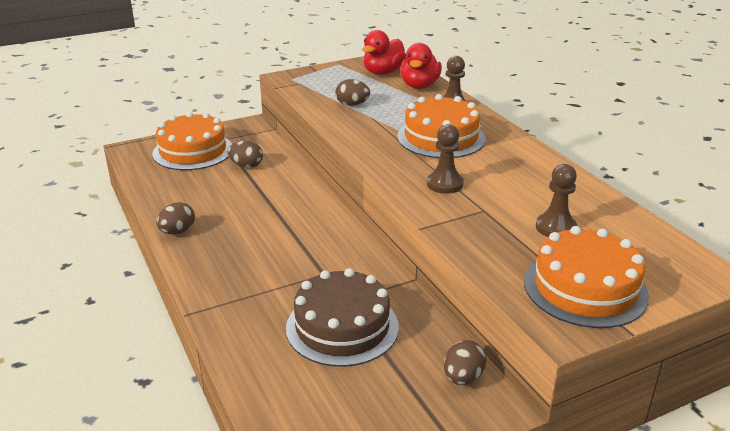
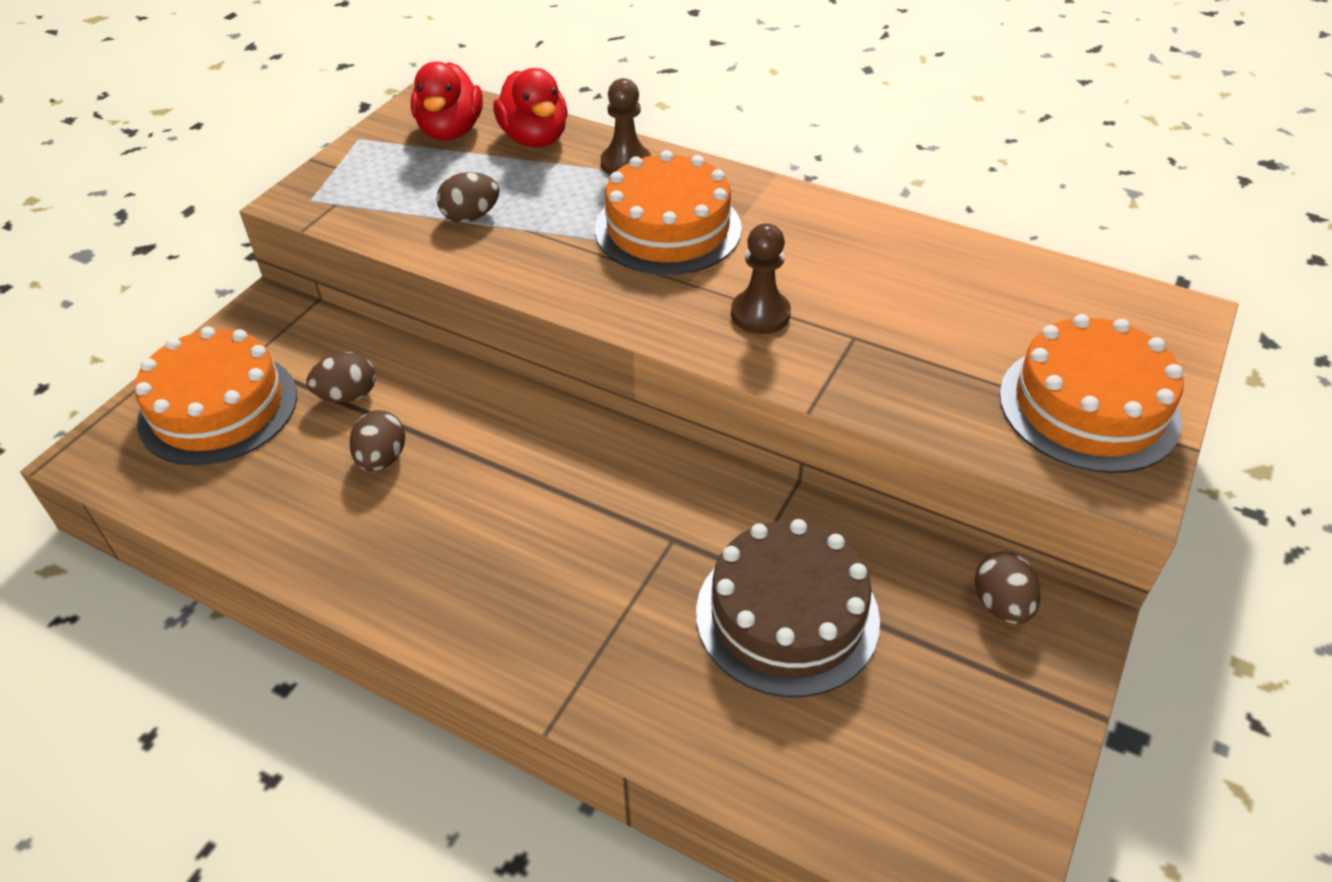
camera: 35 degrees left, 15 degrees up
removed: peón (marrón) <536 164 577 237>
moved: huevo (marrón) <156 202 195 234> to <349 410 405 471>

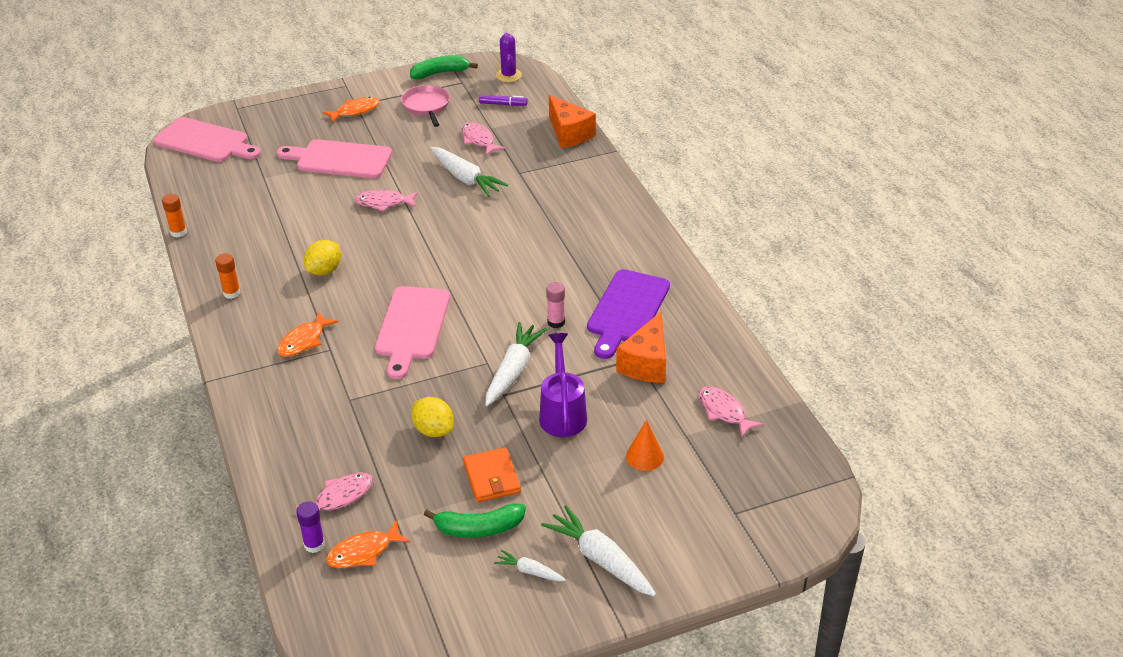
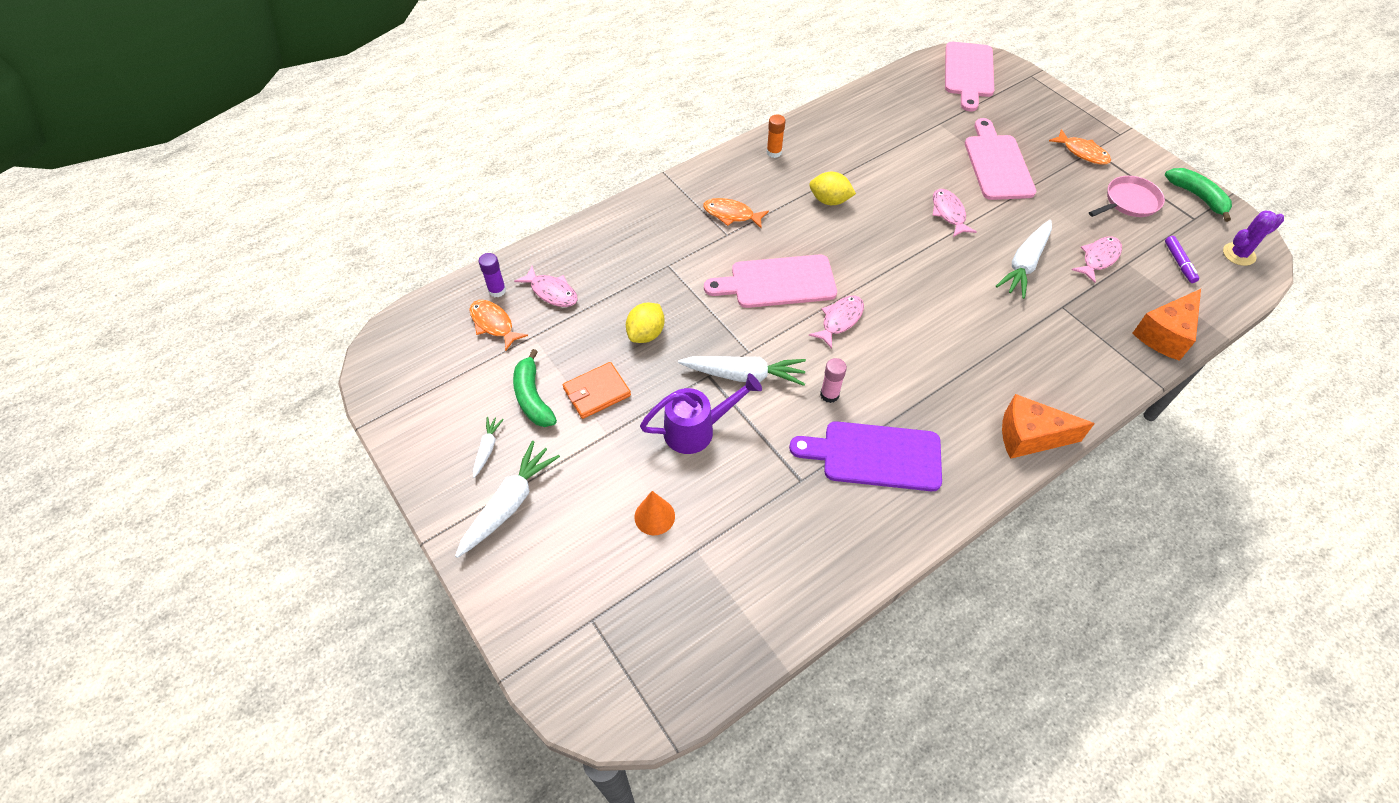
camera: 75 degrees right, 15 degrees up
removed: barra de pegamento (naranja) <162 194 187 237>
moved: queso (naranja) <616 311 666 383> to <1002 394 1095 459>; pez (rosa) <698 386 763 438> to <809 295 864 349>

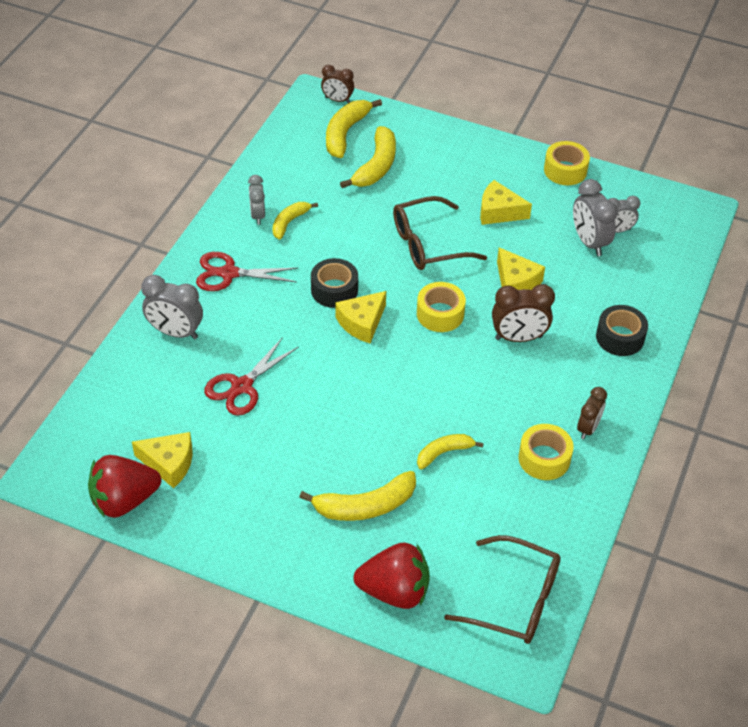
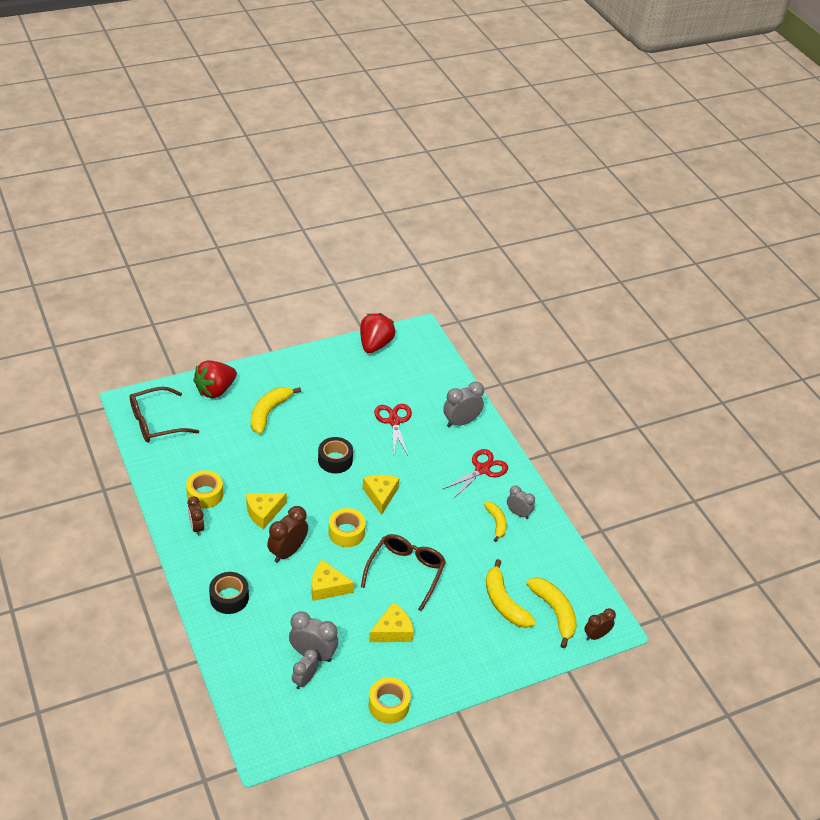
camera: 130 degrees right, 5 degrees down
removed: plátano (amarillo) <417 434 484 470>
moved: queso (amarillo) <132 432 193 488> to <246 493 287 529>; cinta adhesiva (negro) <311 258 358 308> to <318 437 353 473>

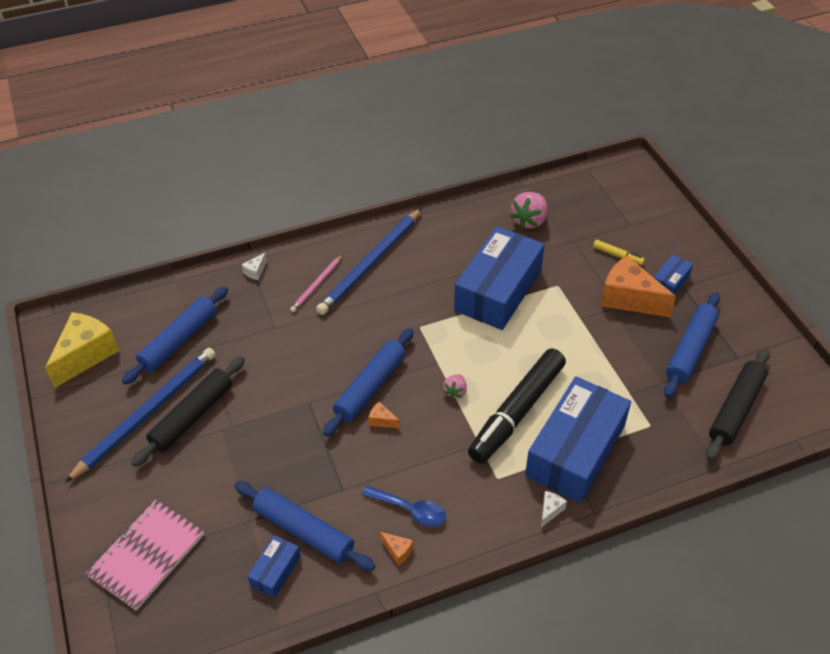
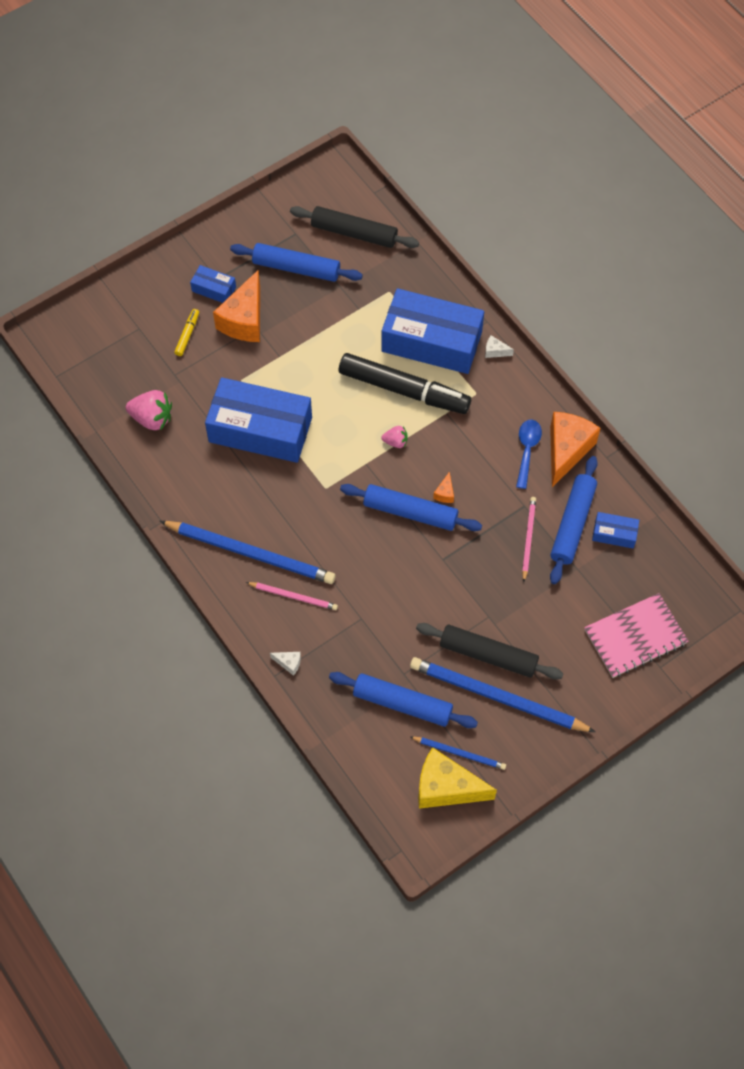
camera: 105 degrees left, 15 degrees up
added: lápiz (azul) <411 736 506 770>; lápiz (rosa) <522 497 536 582>
turned: cuaderno (rosa) <86 500 204 611> = <584 593 688 678> 45 degrees counterclockwise
resized: queso (naranja) <380 532 413 566> = <550 412 601 487> x2.41

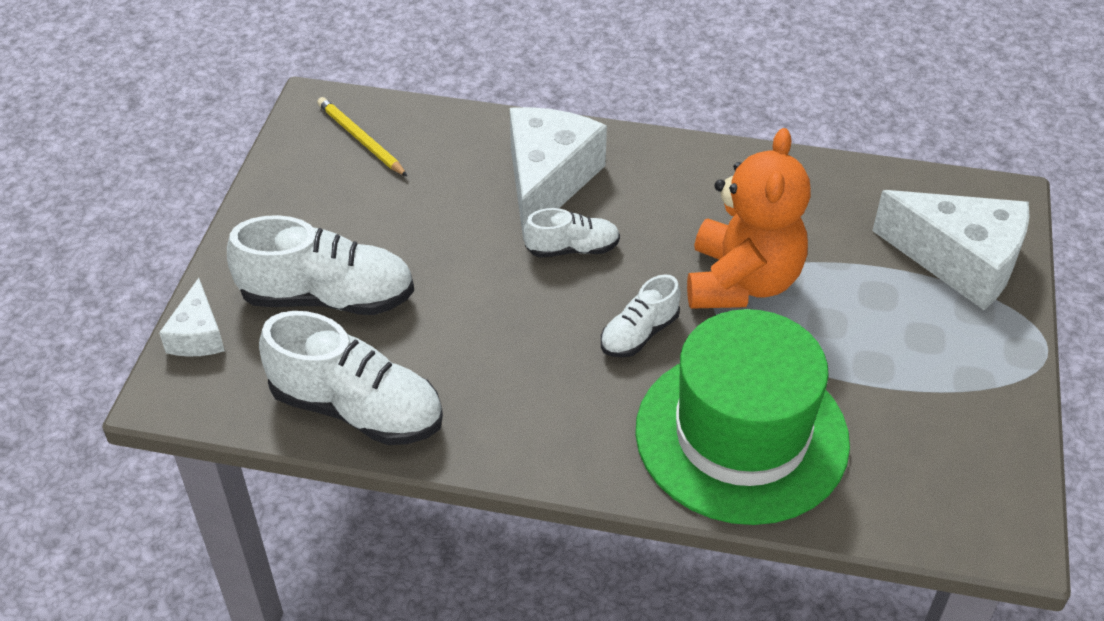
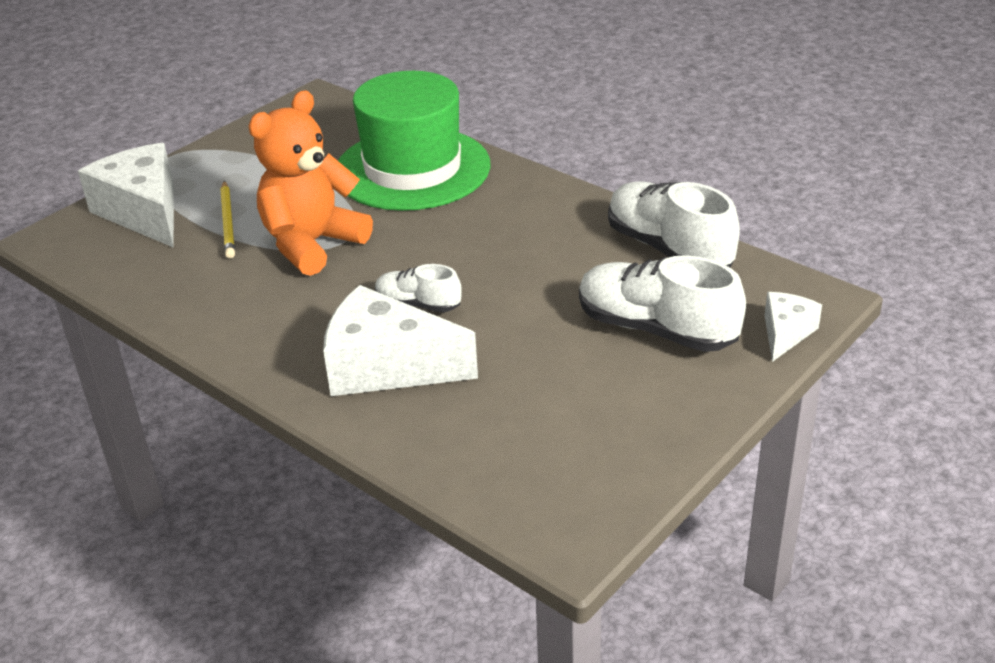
camera: 150 degrees left, 10 degrees down
removed: zapato (blanco) <601 274 681 358>
moved: lápiz (amarillo) <317 97 407 176> to <220 181 235 258>
turned: queso (blanco) <510 107 607 241> = <323 285 478 396> 60 degrees clockwise

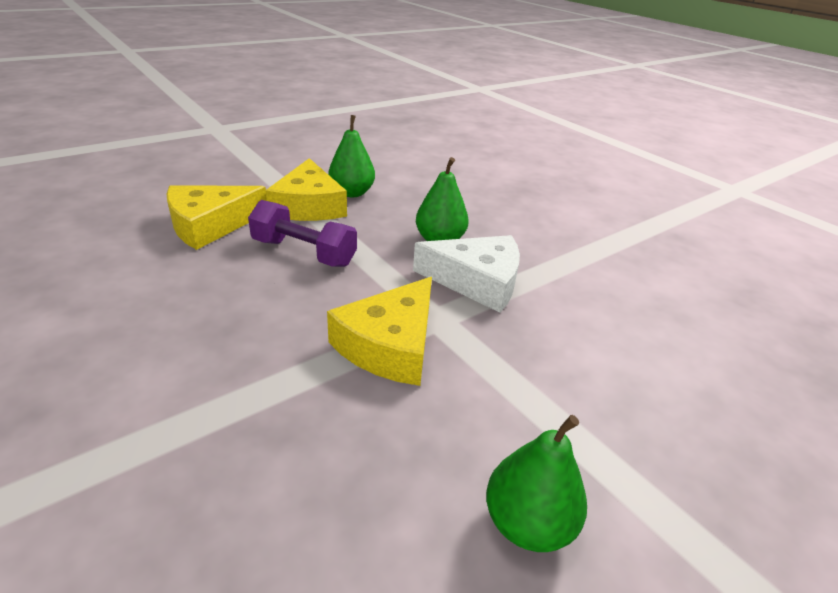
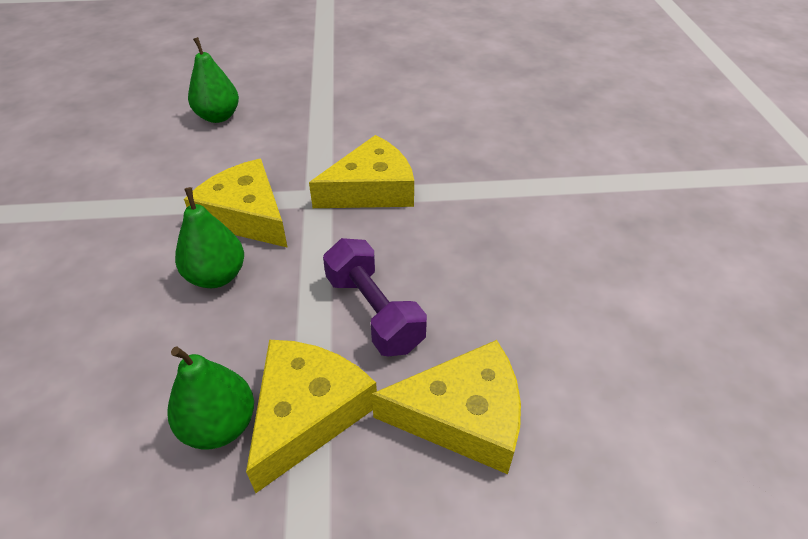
camera: 145 degrees left, 10 degrees up
moved: pera (verde) <486 415 587 552> to <188 37 239 123>
recoloured: queso (blanco) <413 235 520 313> to queso (amarillo) <184 159 288 248>

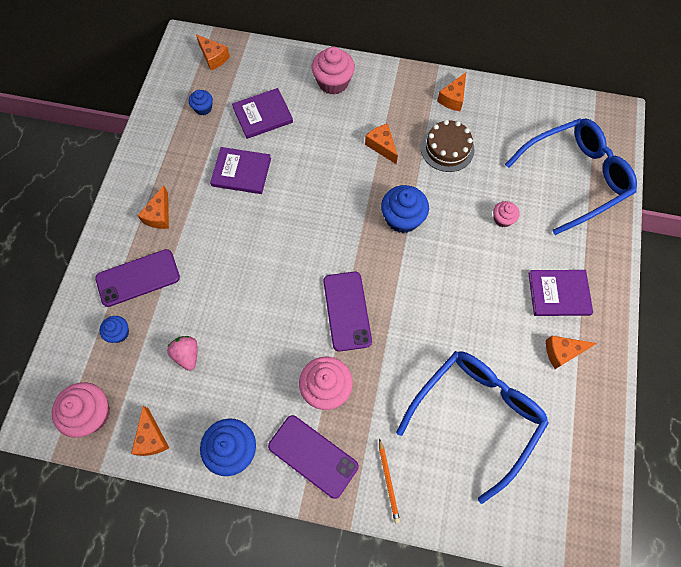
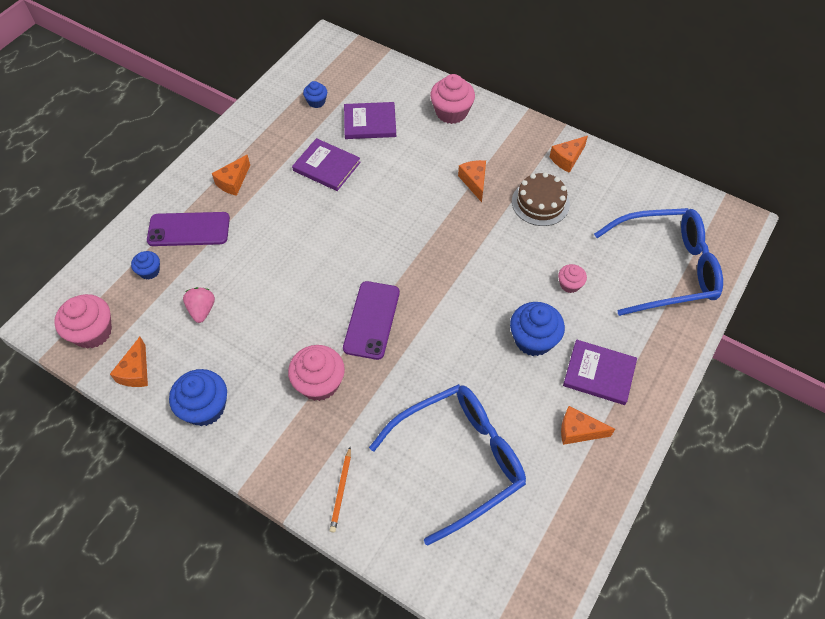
camera: 20 degrees right, 10 degrees down
removed: queso (naranja) <196 34 230 70>; móvil (morado) <268 415 359 499>
moved: magdalena (azul) <381 185 429 233> to <510 302 565 356>

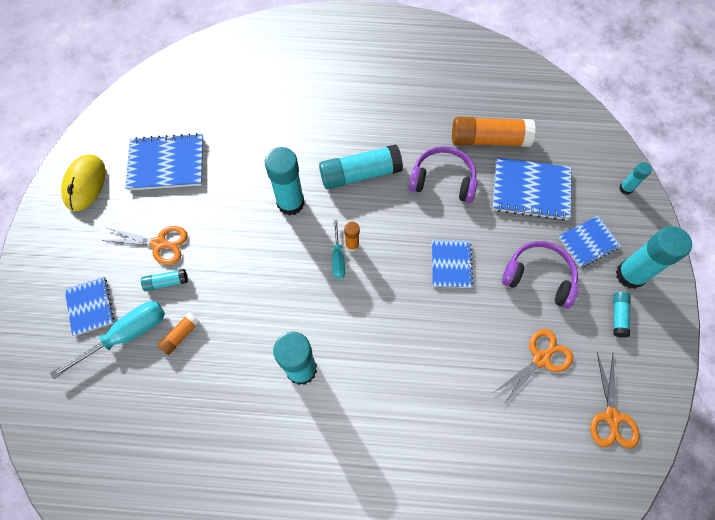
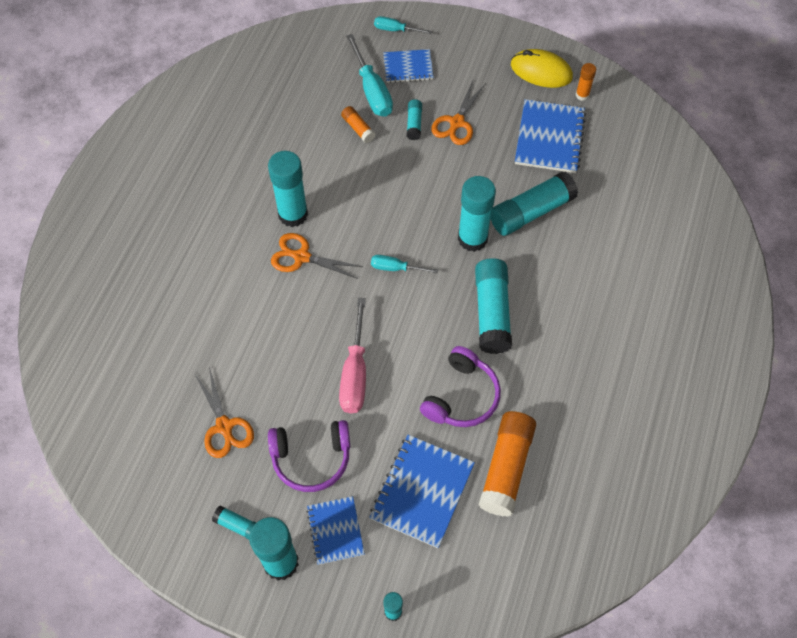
camera: 105 degrees right, 5 degrees down
added: destornillador (turquesa) <374 16 432 34>; barra de pegamento (turquesa) <491 171 578 236>
moved: barra de pegamento (naranja) <344 221 360 252> to <576 63 596 101>; tijeras (naranja) <590 352 640 449> to <271 233 363 279>
replaced: cuaderno (azul) <432 240 473 288> to destornillador (rosa) <339 298 366 413>
turned: auriculares (morado) <502 241 579 309> = <268 420 350 492> 45 degrees clockwise

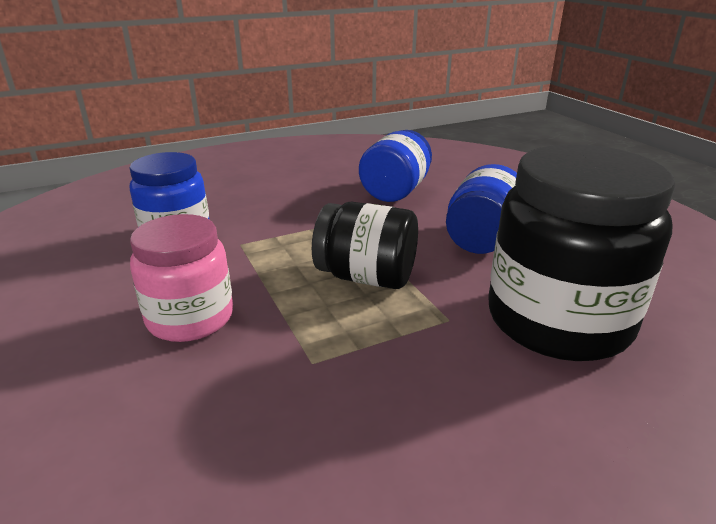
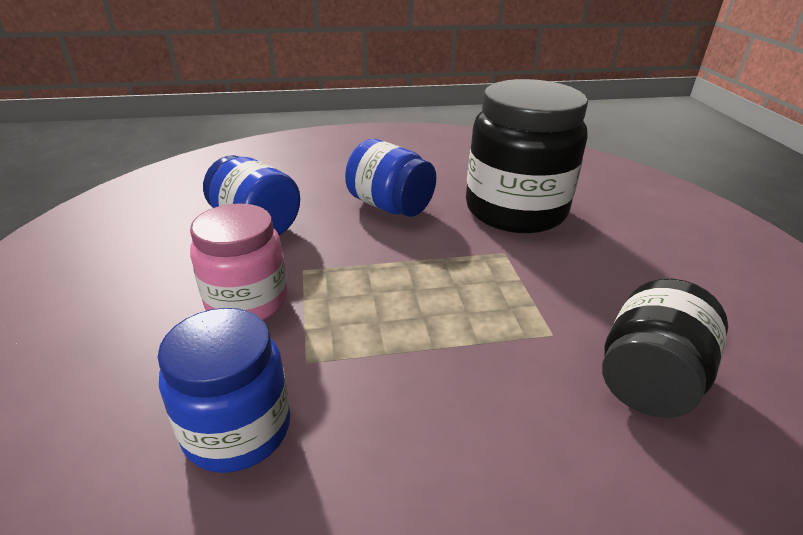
camera: 75 degrees left, 5 degrees up
moved: tarro (rosa) <130 214 233 342> to <190 203 288 320>; tarro (negro) <312 202 418 289> to <602 278 728 418>

